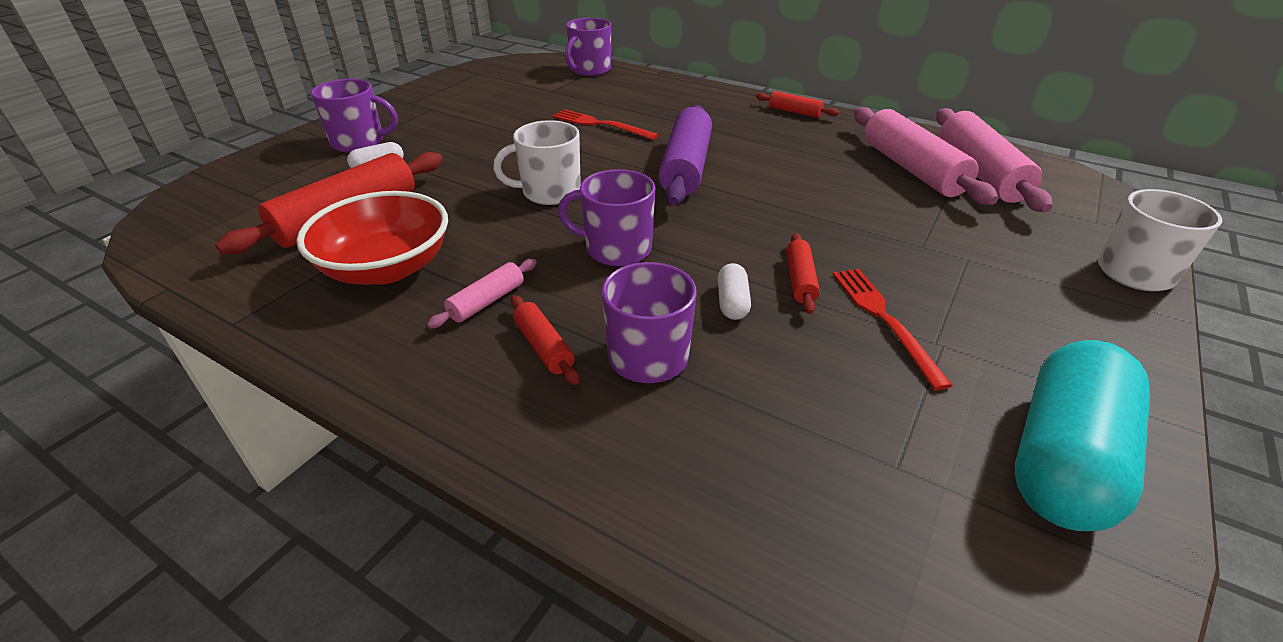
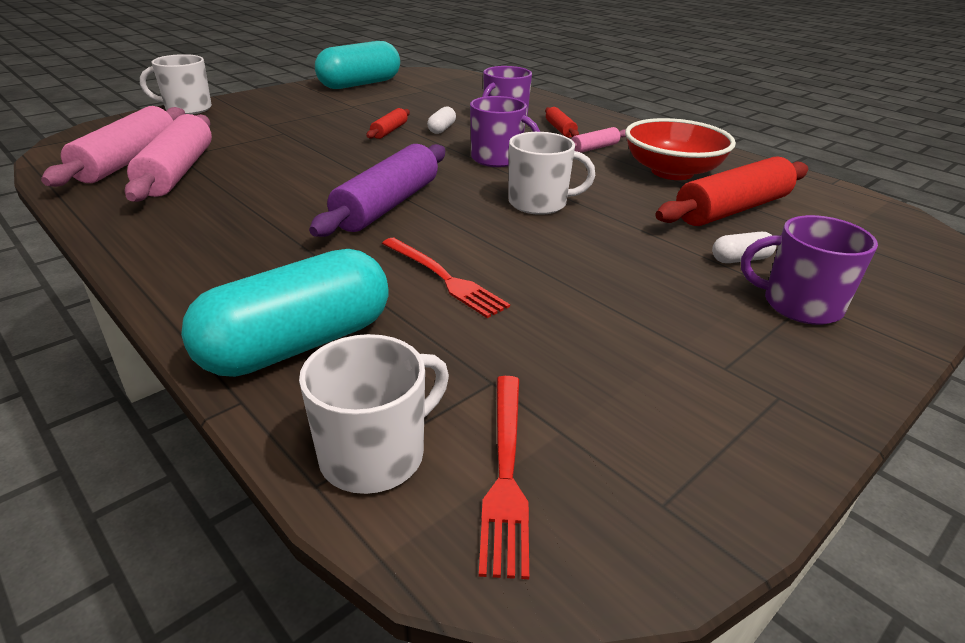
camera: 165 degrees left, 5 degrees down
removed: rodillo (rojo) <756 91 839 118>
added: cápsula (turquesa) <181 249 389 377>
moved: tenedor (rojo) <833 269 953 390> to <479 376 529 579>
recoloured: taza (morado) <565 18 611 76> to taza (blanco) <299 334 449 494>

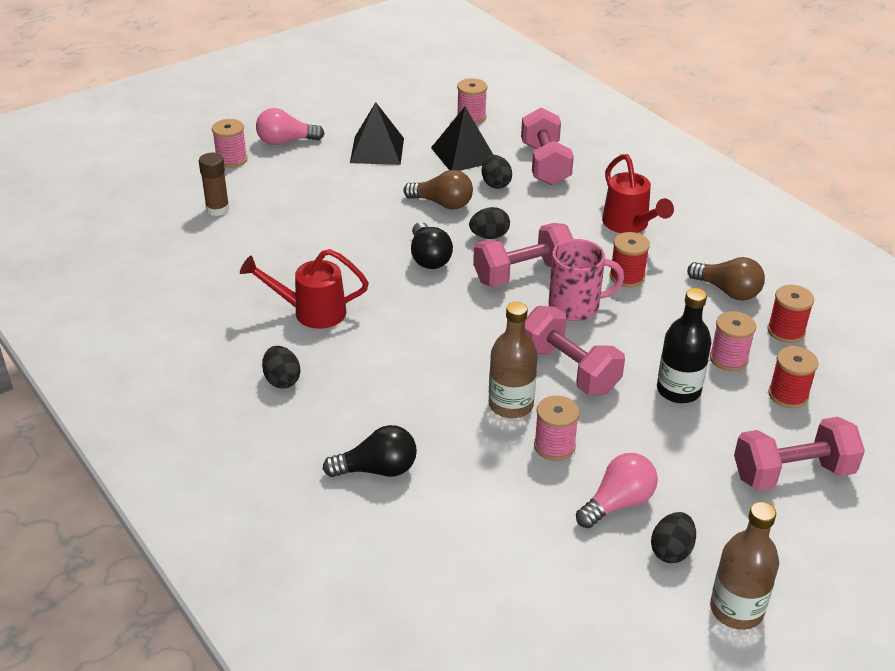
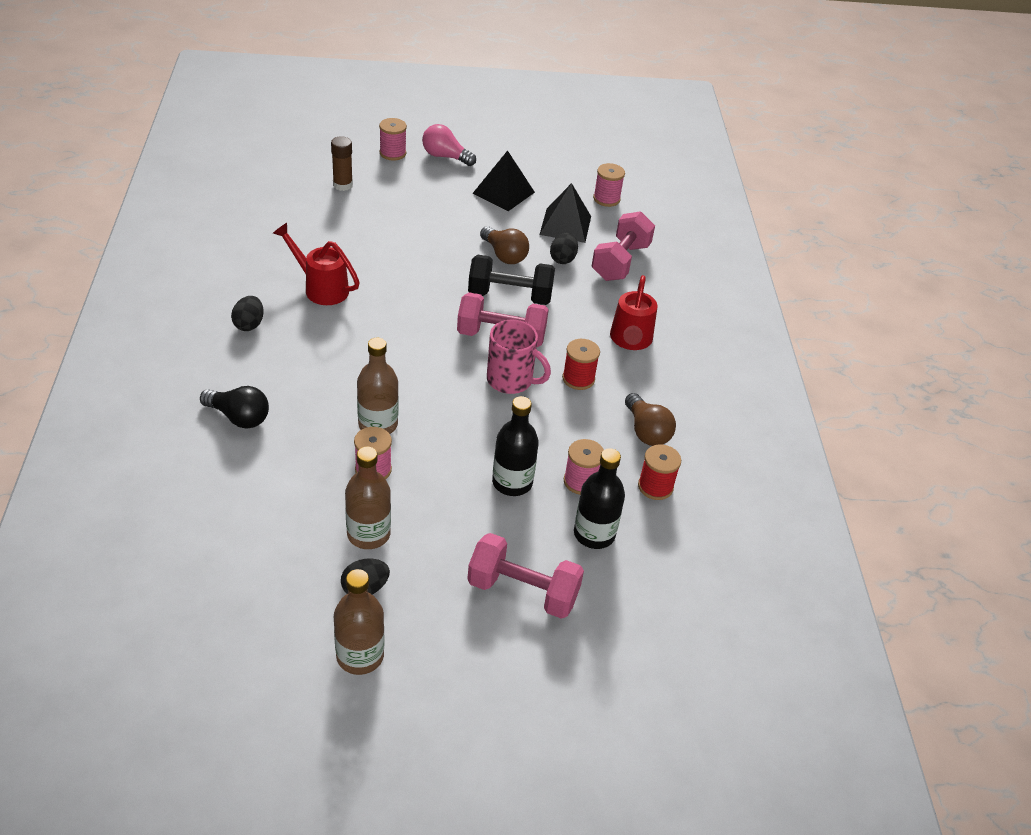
camera: 30 degrees right, 5 degrees up
removed: bombilla (negro) <411 222 453 269>; mancuerna (rosa) <525 306 625 395>
replaced: huevo (negro) <469 207 510 239> to mancuerna (negro) <468 255 555 305>; bombilla (rosa) <576 453 658 528> to botella (marrón) <345 447 391 549>; carrete (rojo) <768 346 819 408> to botella (negro) <574 448 625 549>

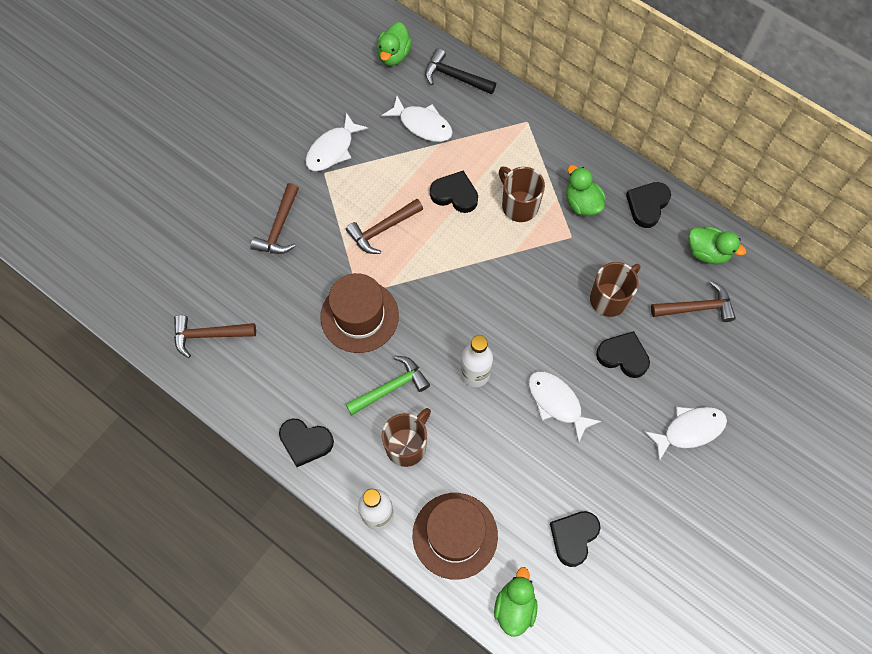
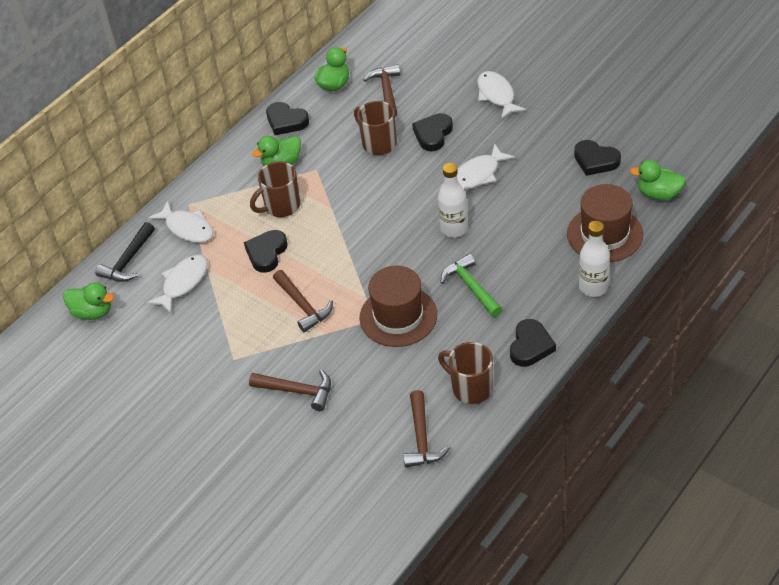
camera: 85 degrees left, 20 degrees down
moved: pez (blanco) <305 113 368 171> to <148 201 213 243>; taza (marrón) <382 408 431 467> to <438 342 493 404>

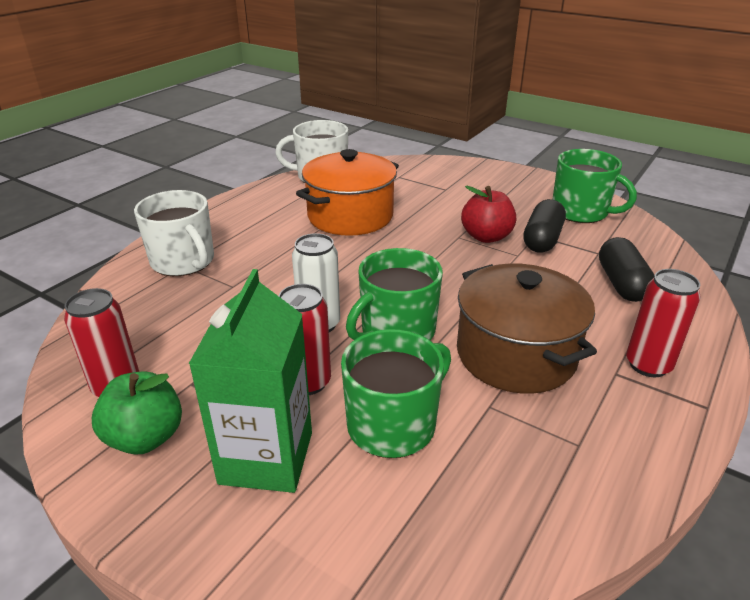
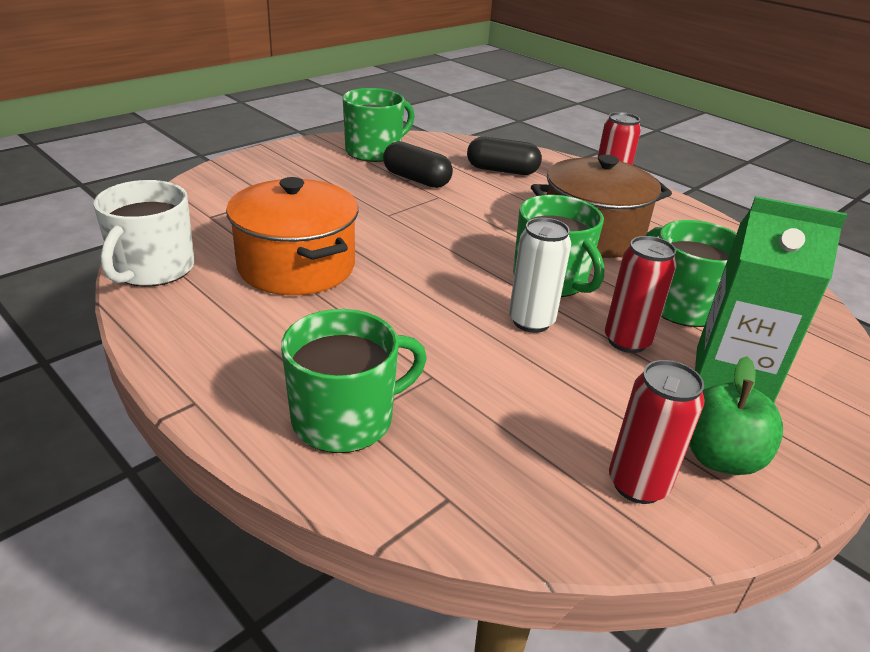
camera: 80 degrees left, 0 degrees up
removed: manzana (rojo) <461 186 516 243>
recoloured: taza (blanco) <134 190 214 276> to taza (verde) <281 309 427 453>

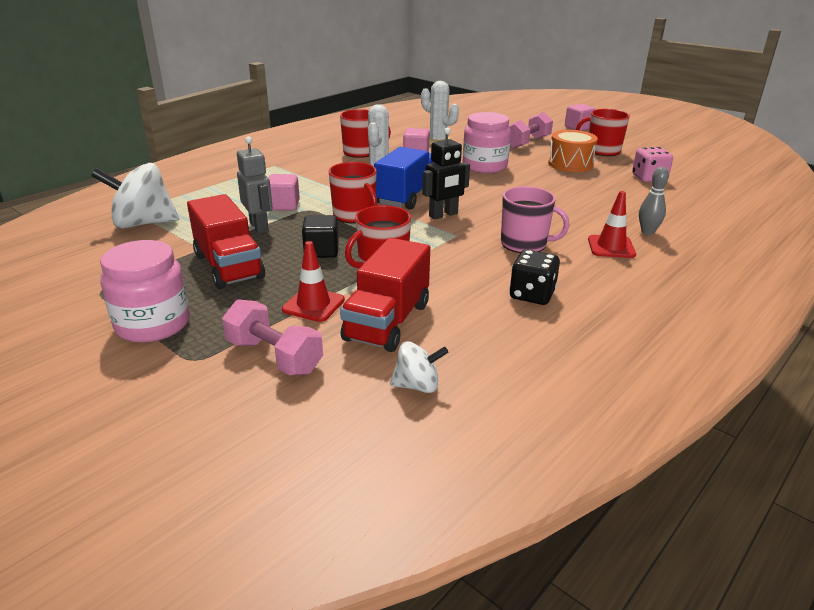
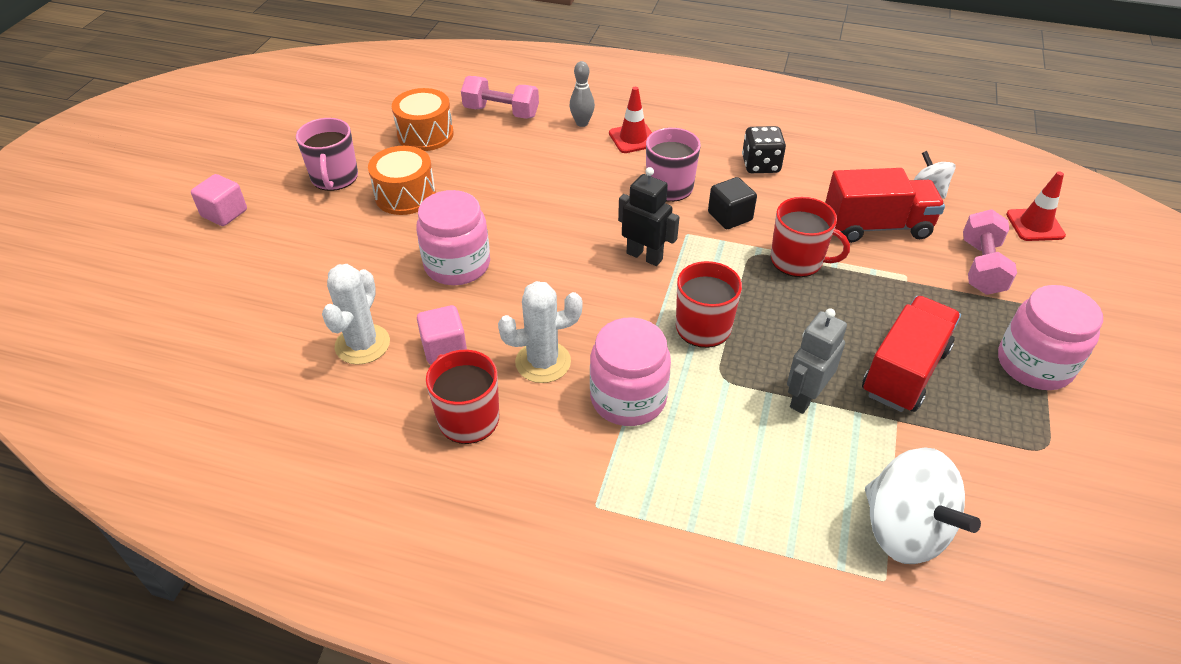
camera: 115 degrees left, 15 degrees up
removed: cubo (rosa) <268 174 300 210>; camión (azul) <374 147 434 210>
added: tarro (rosa) <590 317 671 426>
moved: cono de tráfico (rojo) <282 241 345 322> to <1006 171 1066 241>; cubo (negro) <302 215 339 258> to <708 177 757 229>; mancuerna (rosa) <508 112 553 148> to <461 76 539 119>
replaced: dado (rosa) <632 147 673 182> to tambor (naranja) <392 88 454 151>
recoloured: taza (rojo) <576 109 630 156> to taza (rosa) <296 118 358 191>

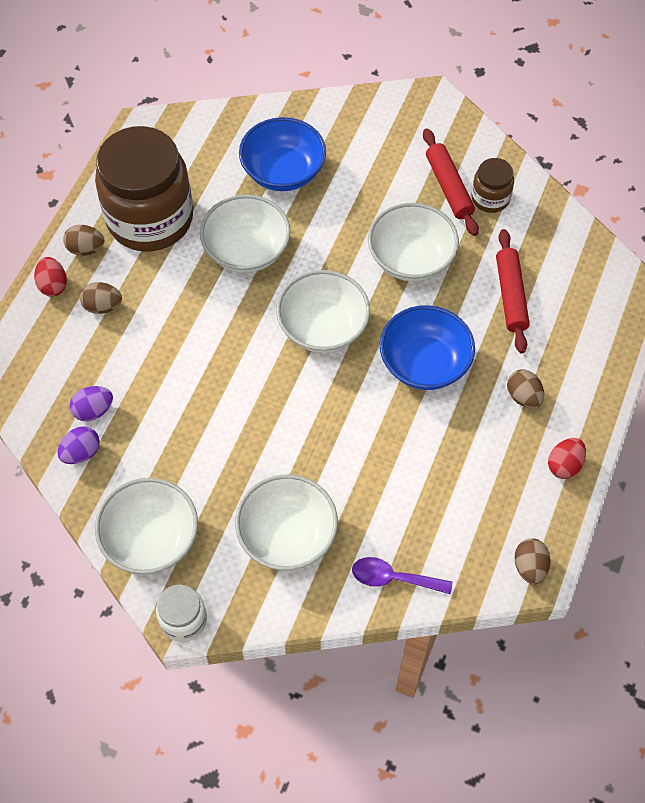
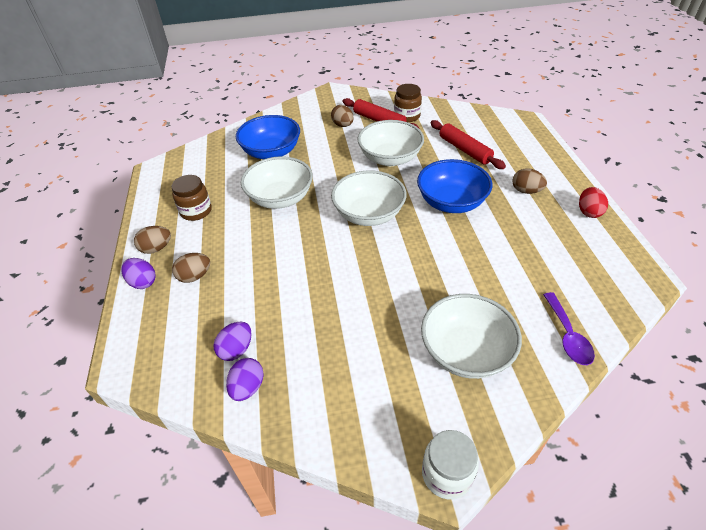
camera: 30 degrees left, 15 degrees down
removed: cuenco (blanco) <95 478 198 574>
moved: huevo (marrón) <514 538 551 584> to <331 105 354 127>
recoloured: huevo (rojo) <34 257 67 296> to huevo (morado) <121 258 156 289>
turned: cuchara (morado) <352 557 452 594> = <543 292 595 365> 75 degrees counterclockwise
resized: tarro (marrón) <95 126 193 251> = <171 175 212 221> x0.45

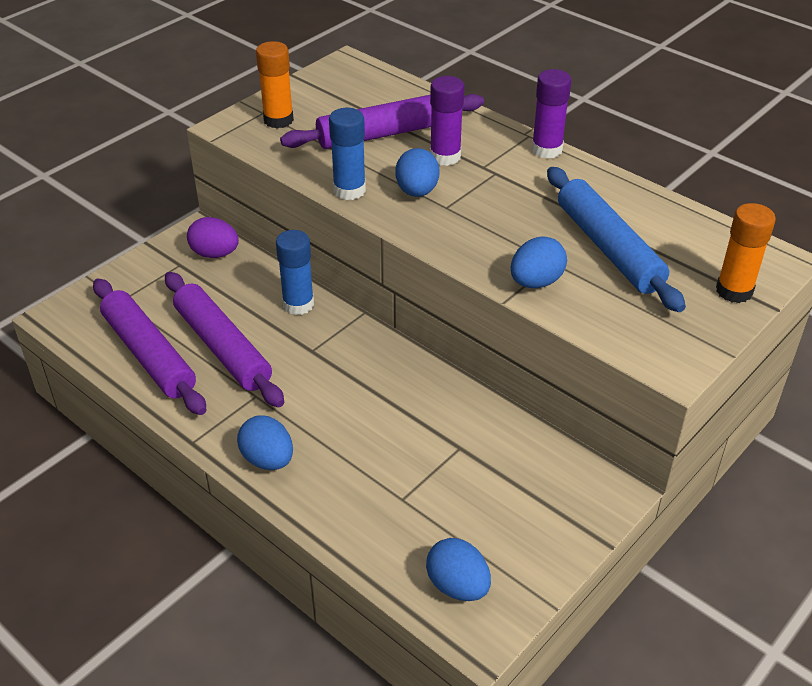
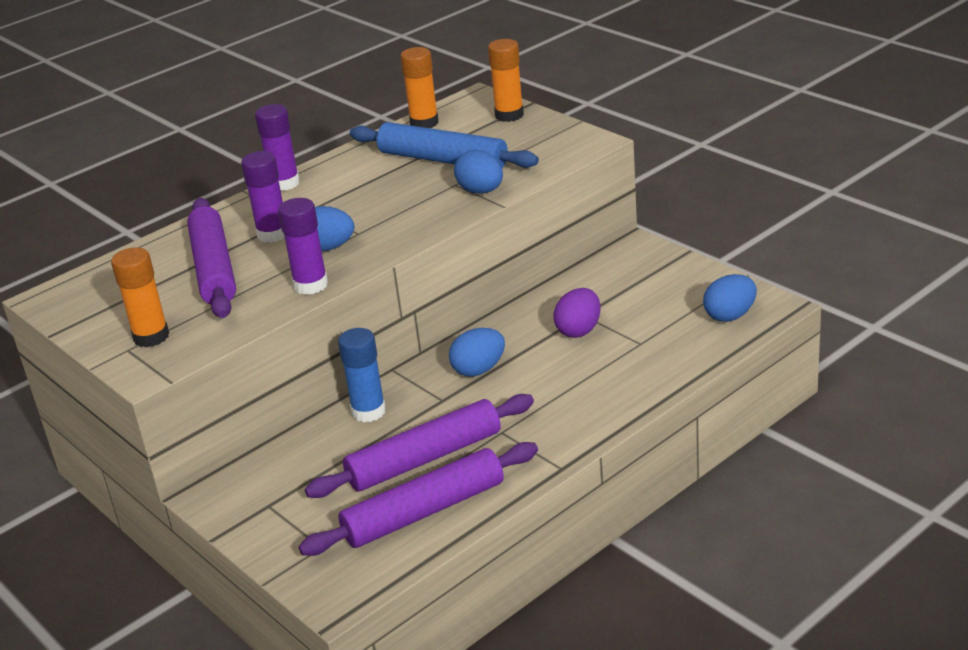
camera: 80 degrees left, 10 degrees down
added: barra de pegamento (naranja) <400 47 439 128>
moved: huevo (morado) <187 217 239 258> to <553 288 601 338>; huevo (azul) <237 415 293 470> to <449 328 505 377>
recoloured: barra de pegamento (azul) <329 108 366 200> to barra de pegamento (morado) <278 198 328 295>
turned: rodillo (azul) <547 167 686 312> = <350 122 539 168> 45 degrees clockwise

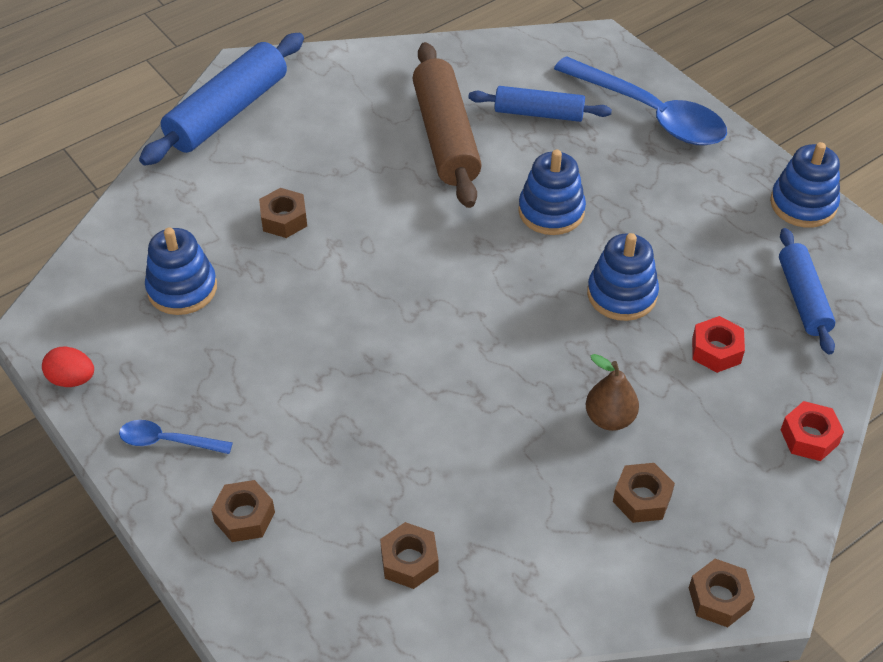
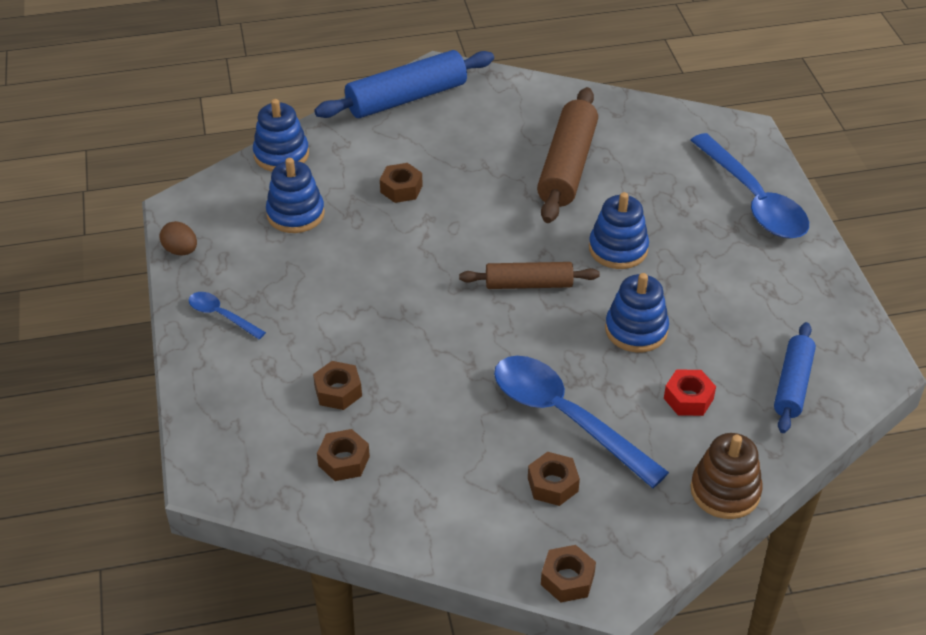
camera: 25 degrees right, 5 degrees down
removed: rodillo (azul) <468 86 612 122>
added: rodillo (marrón) <459 262 600 289>
moved: tuerca (marrón) <211 480 275 542> to <313 361 362 410>; juguete apilable (azul) <770 142 840 228> to <253 99 309 172>
replaced: pera (marrón) <586 354 639 431> to cuchara (azul) <494 356 669 488>; tuerca (rojo) <781 401 844 461> to juguete apilable (marrón) <690 433 763 519>
recoloured: huevo (rojo) <42 346 94 387> to huevo (marrón) <160 221 197 255>

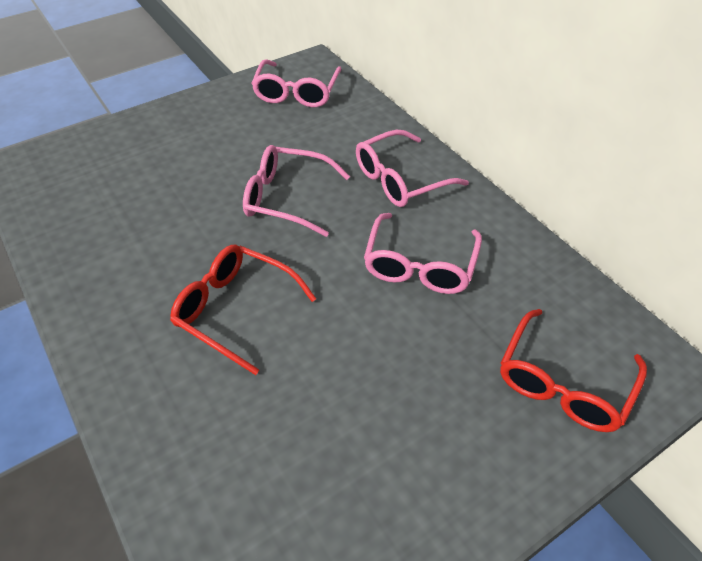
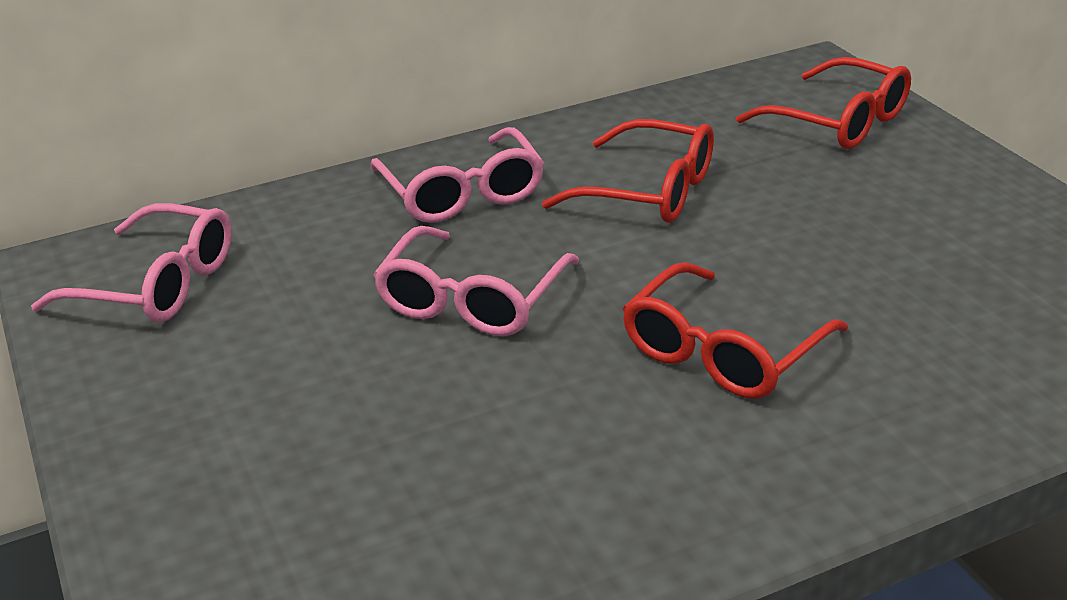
camera: 80 degrees left, 15 degrees down
recoloured: gafas (rosa) <364 213 482 294> to gafas (rojo) <542 119 714 223>

